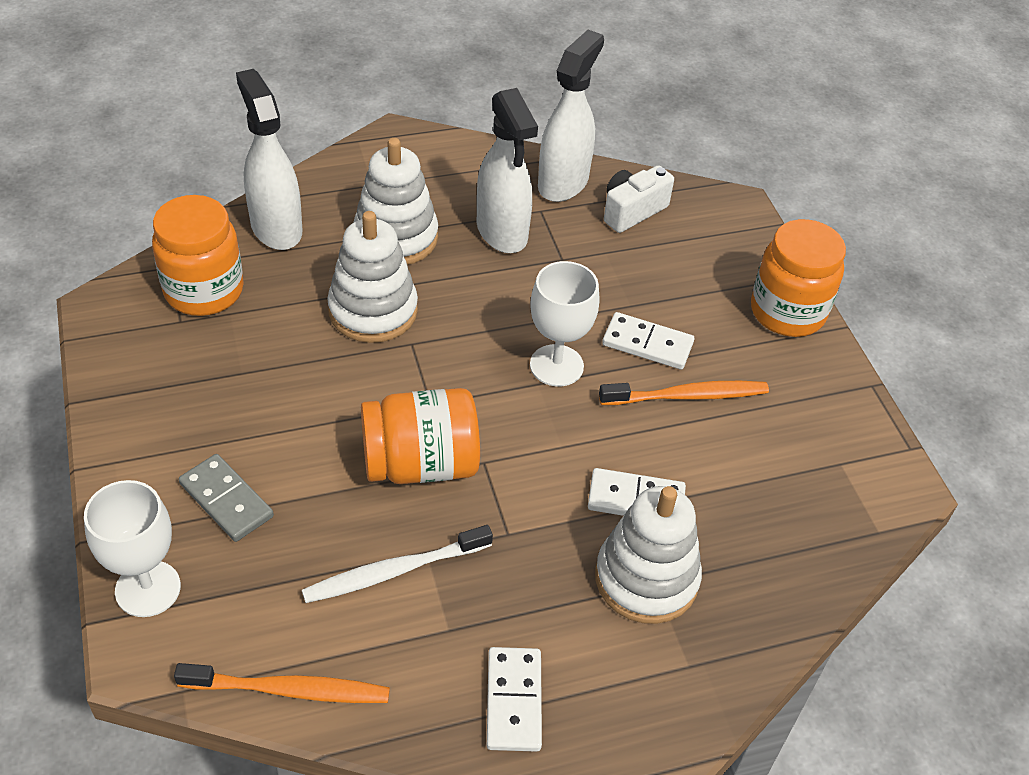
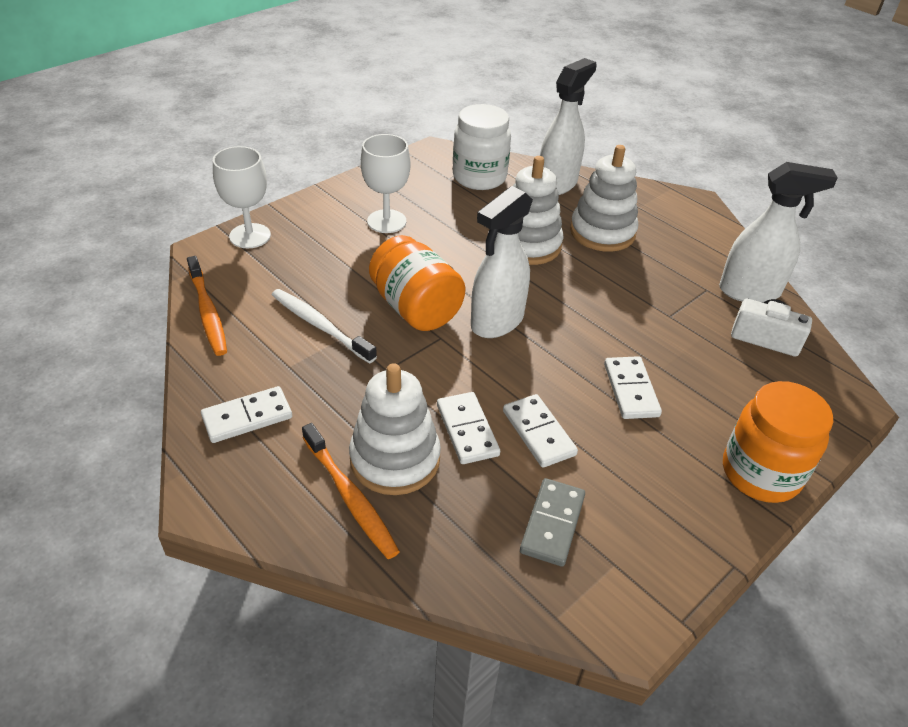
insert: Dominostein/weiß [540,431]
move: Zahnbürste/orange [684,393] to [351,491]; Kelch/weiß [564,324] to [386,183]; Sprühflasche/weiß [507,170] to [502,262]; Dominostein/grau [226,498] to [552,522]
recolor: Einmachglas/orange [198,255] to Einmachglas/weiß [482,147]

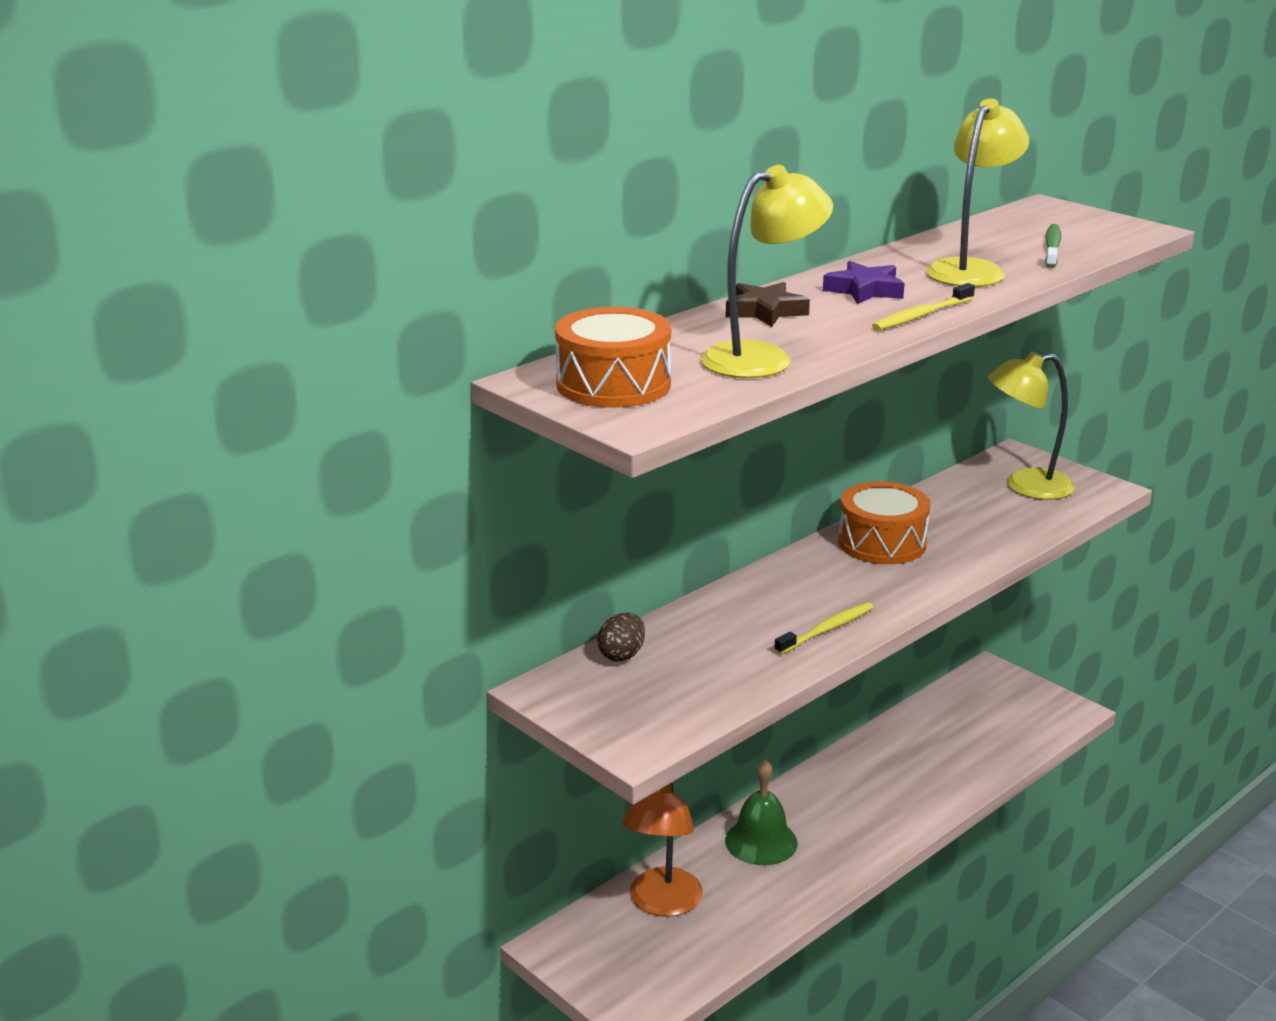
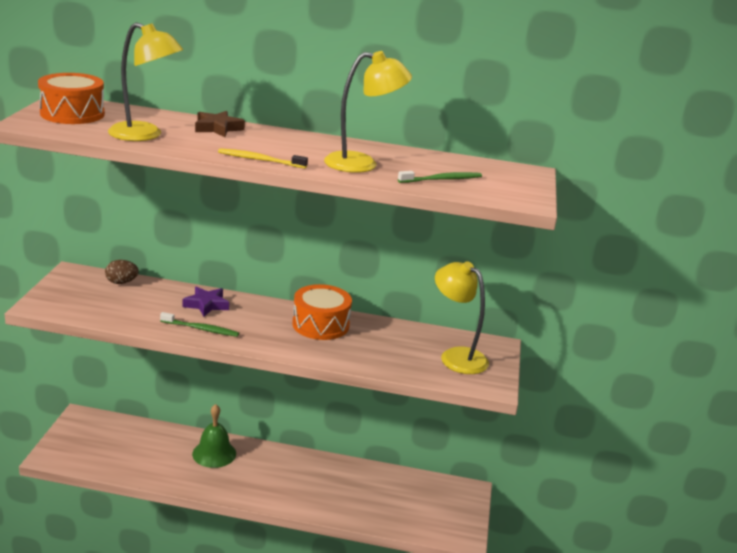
delete: Lampe/orange [662,849]
move: Stern/lila [864,282] to [205,302]
recolor: Zahnbürste/gelb [824,628] to Zahnbürste/grün [199,324]

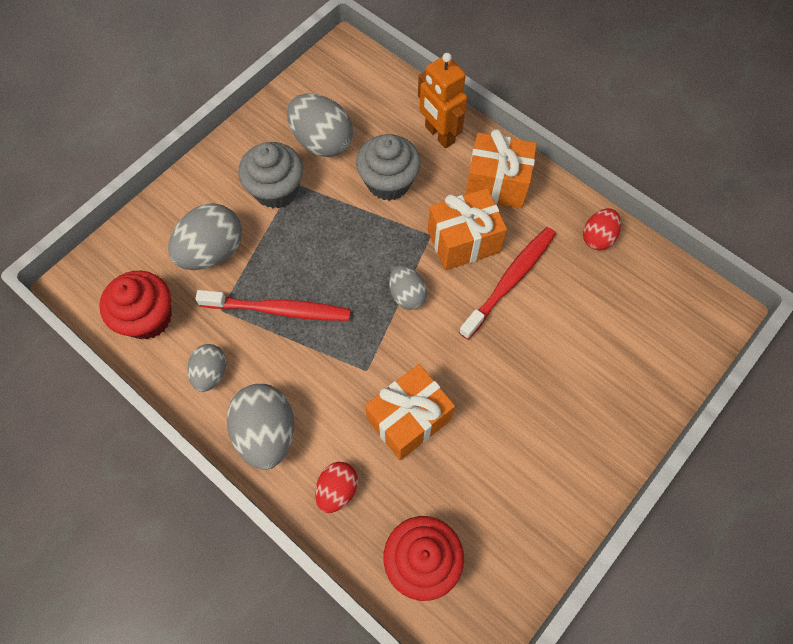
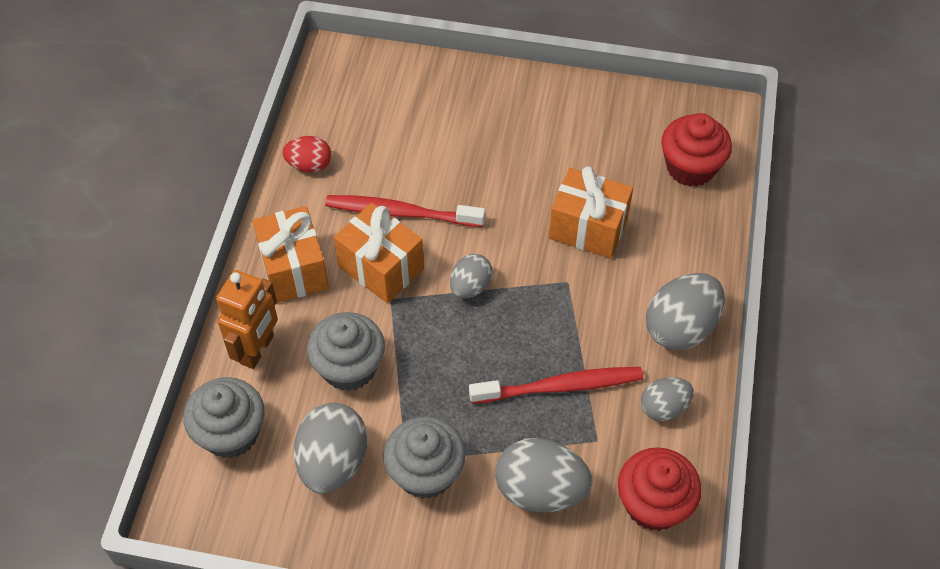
delete: Ei/rot [336,487]
insert: Muffin/grau [223,417]
rotate: Zahnbürste/rot [273,305] = [556,385] 105 degrees clockwise

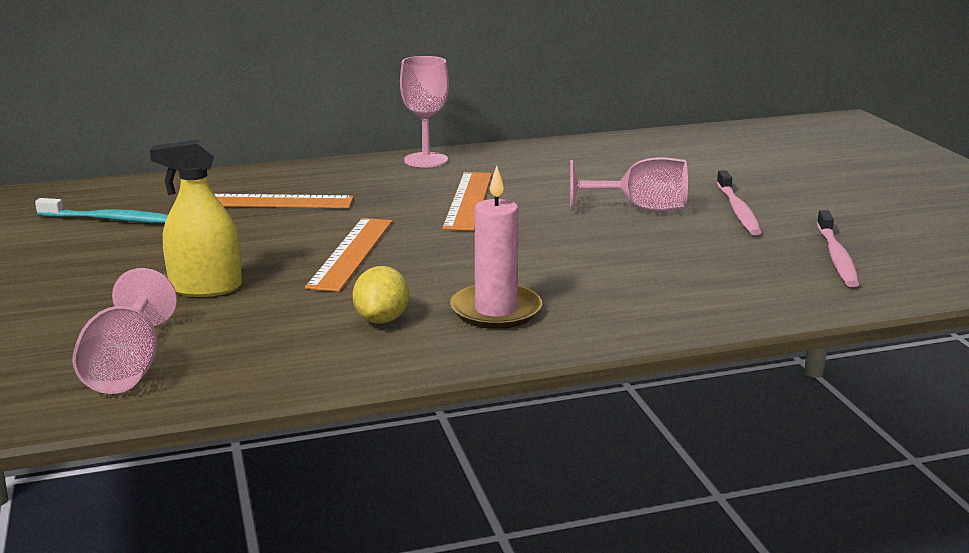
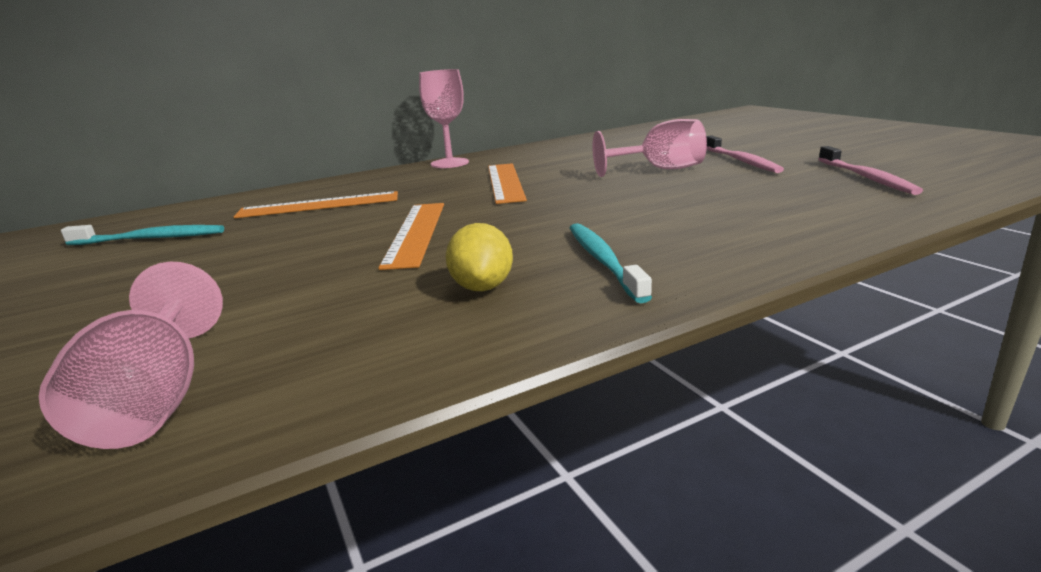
delete: Sprühflasche/gelb [196,218]
replace: Kerze/rosa [496,247] to Zahnbürste/türkis [611,263]

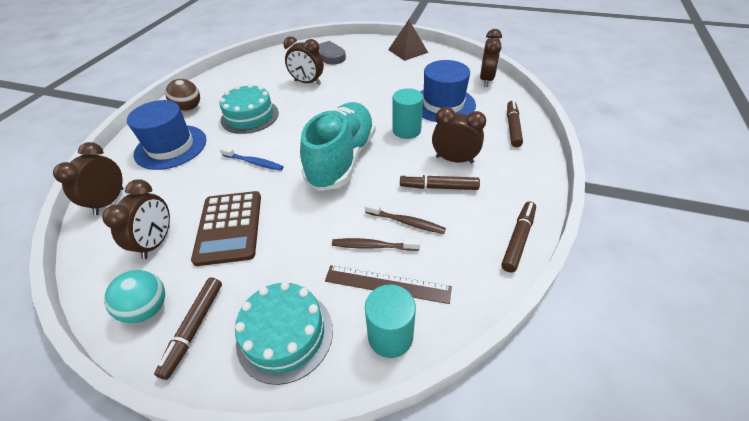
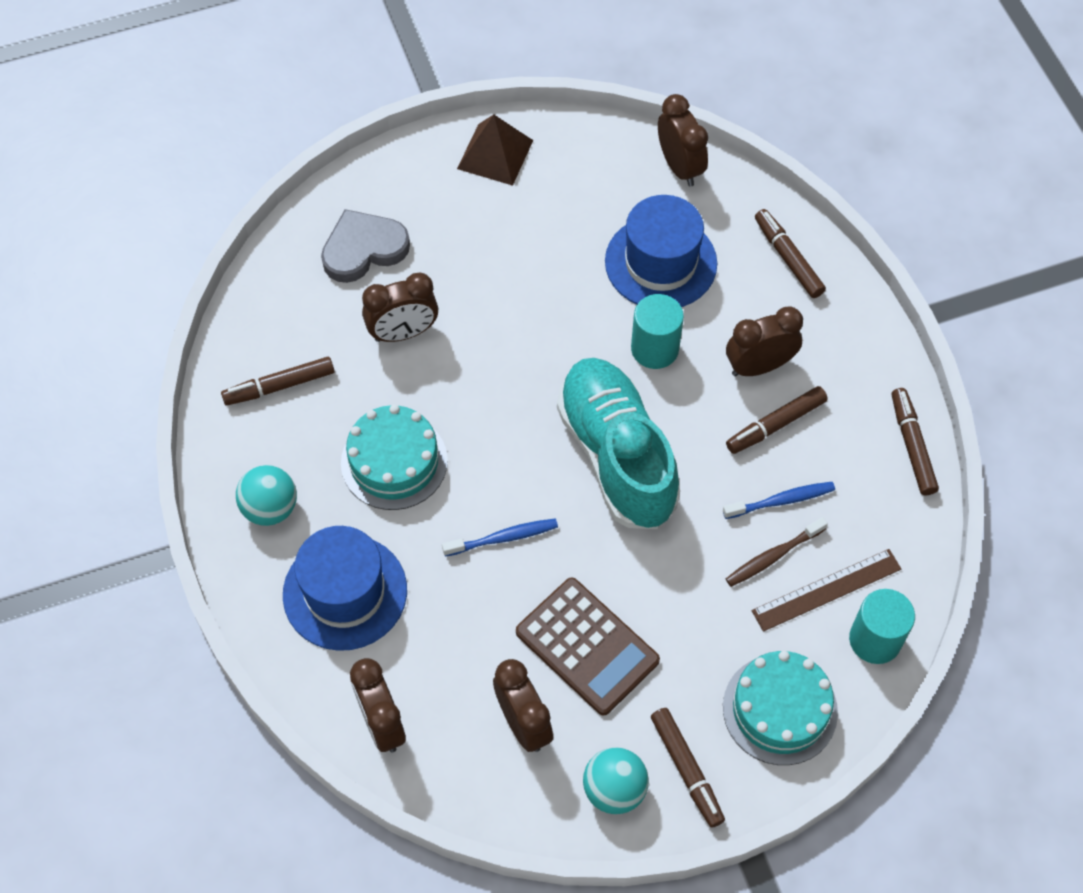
insert: Filzstift/braun [277,381]
recolor: Ball/braun [182,95] to Ball/türkis [266,495]; Zahnbürste/braun [405,218] to Zahnbürste/blau [779,500]

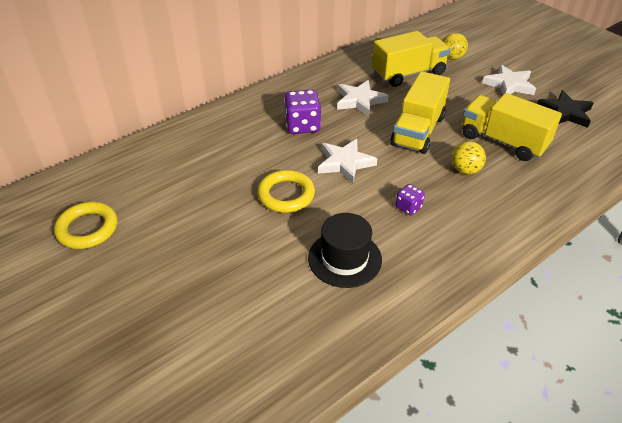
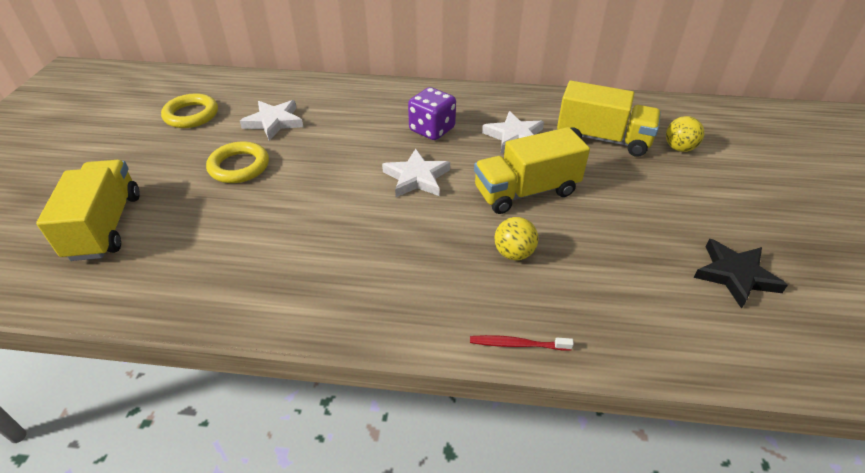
delete: Hut/schwarz [345,250]; Spielwürfel/lila [410,199]
insert: Zahnbürste/rot [522,342]
move: Lastwagen/gelb [512,127] to [88,210]; Ring/gelb [286,191] to [237,162]; Stern/weiß [509,79] to [271,120]

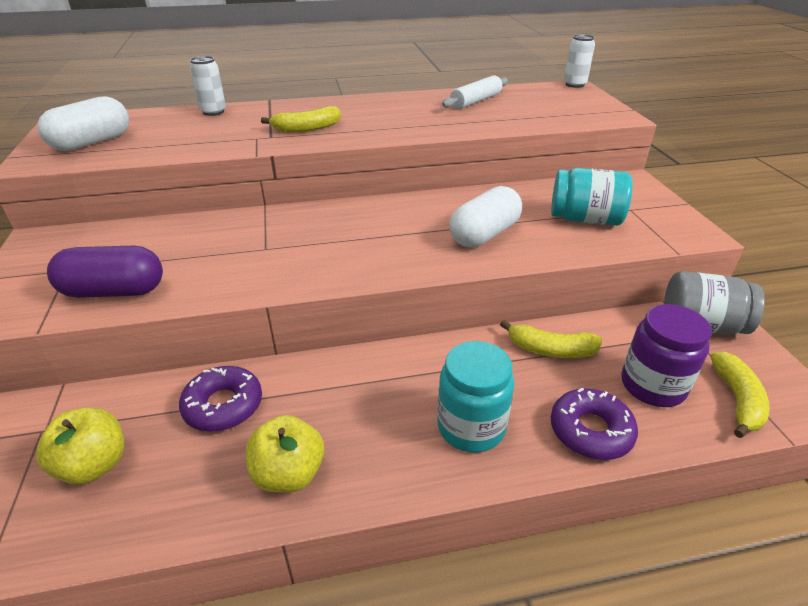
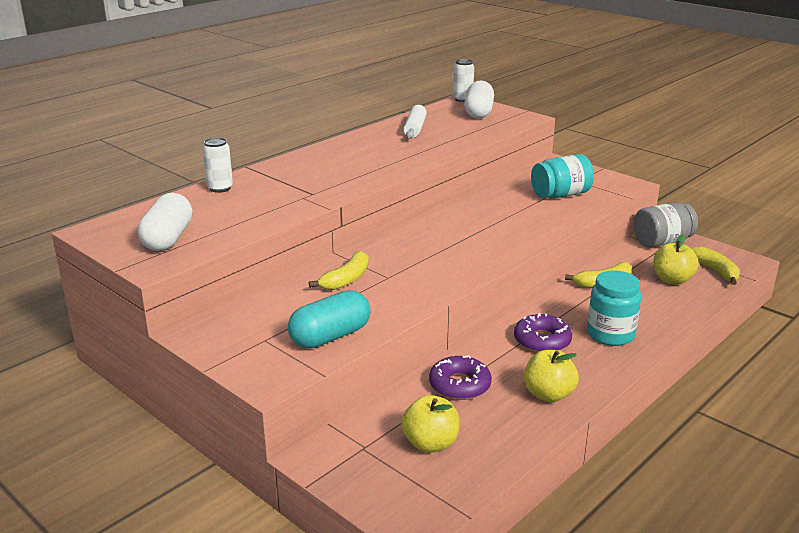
move: Banane/gelb [301,119] to [339,270]; Kapsel/weiß [485,216] to [479,99]; Donut/lila [594,424] to [543,332]
replace: Einmachglas/lila [666,355] to Apfel/gelb [676,259]
recolor: Kapsel/lila [105,272] to Kapsel/türkis [329,319]

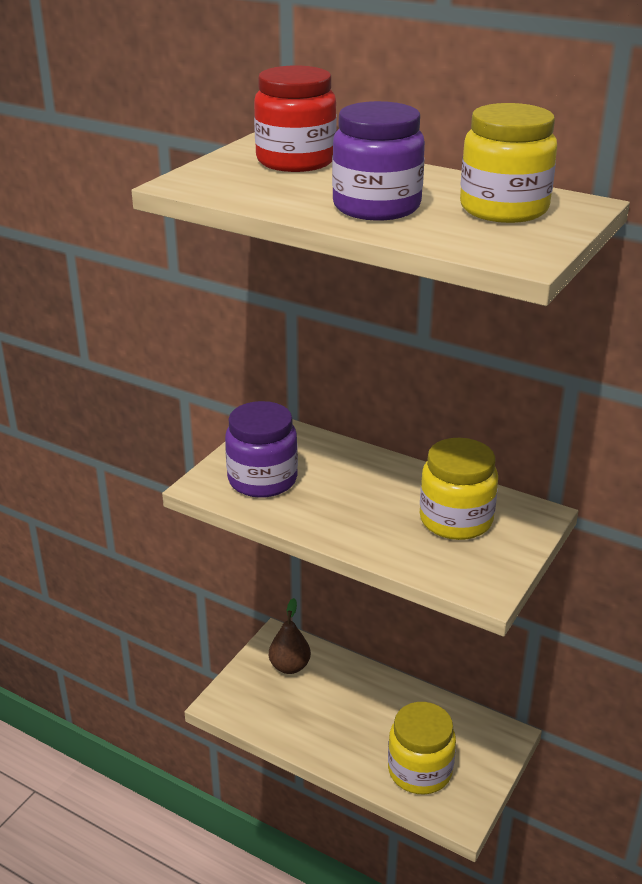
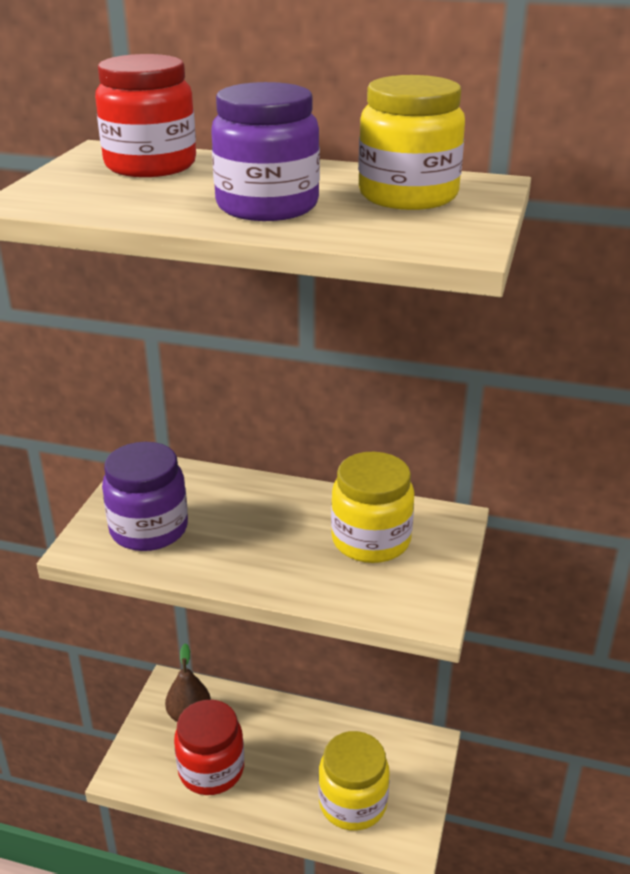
insert: Einmachglas/rot [209,747]

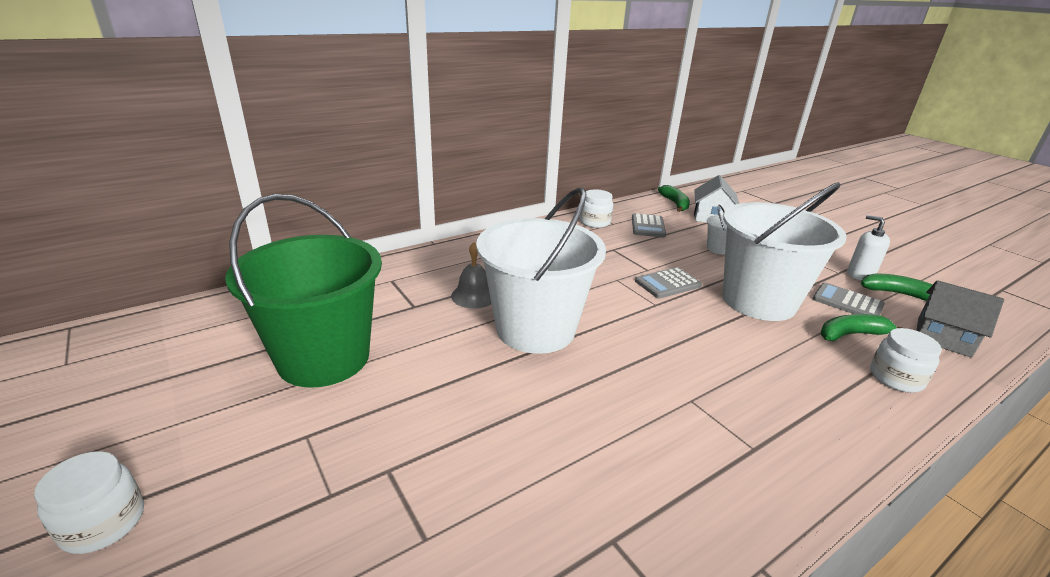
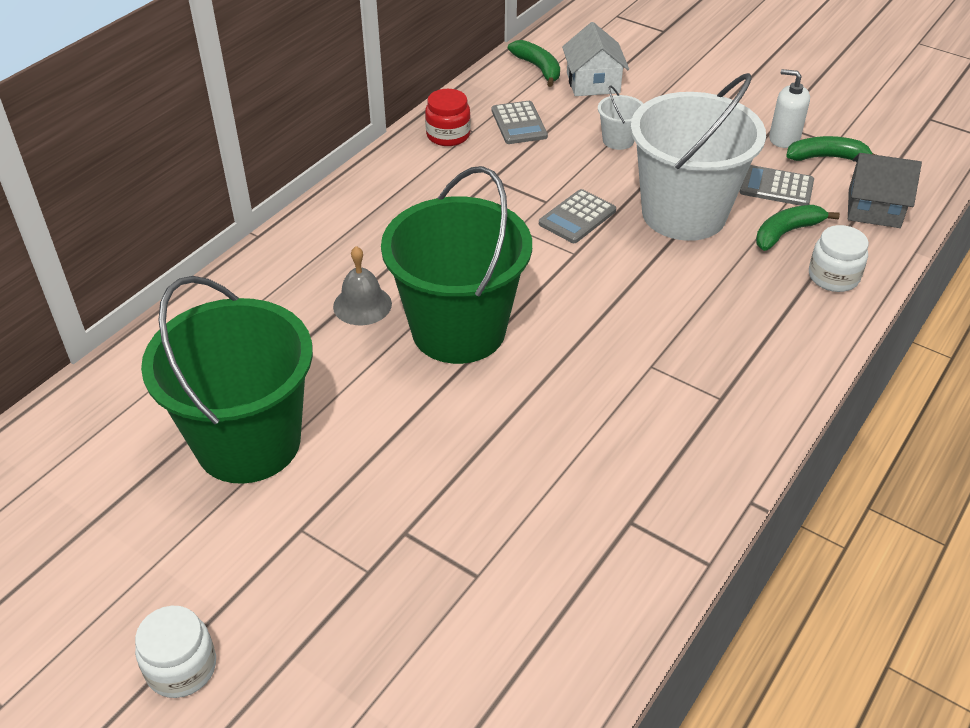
recolor: Eimer/weiß [541,271] to Eimer/grün [456,265]; Einmachglas/weiß [596,208] to Einmachglas/rot [448,117]

